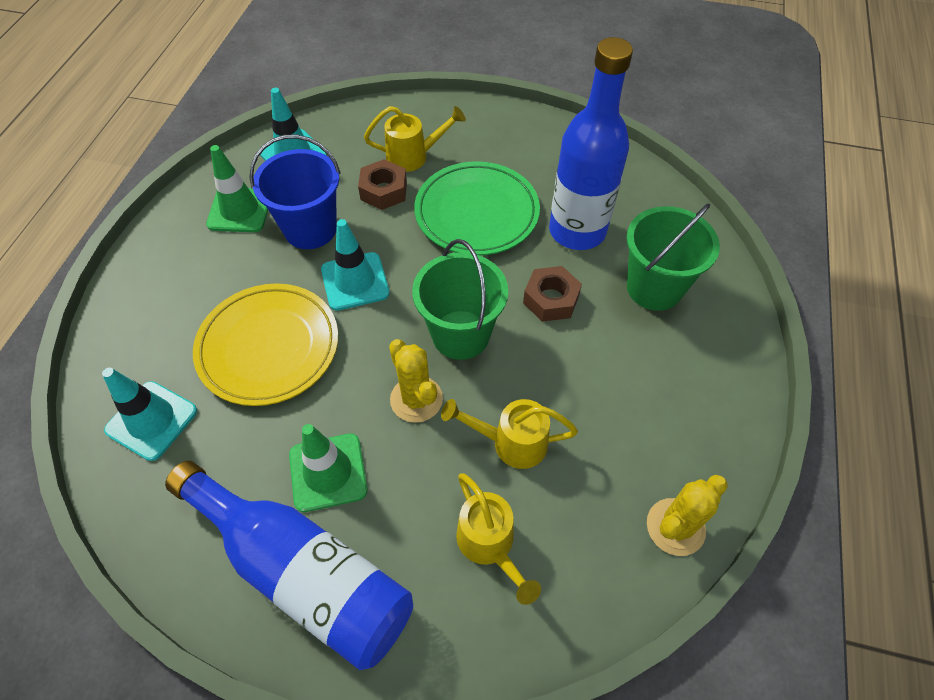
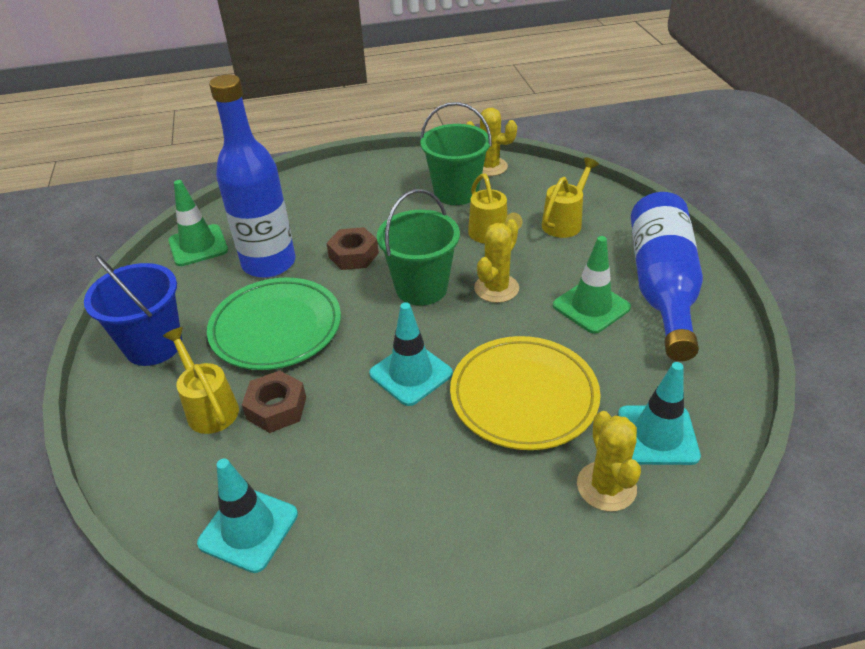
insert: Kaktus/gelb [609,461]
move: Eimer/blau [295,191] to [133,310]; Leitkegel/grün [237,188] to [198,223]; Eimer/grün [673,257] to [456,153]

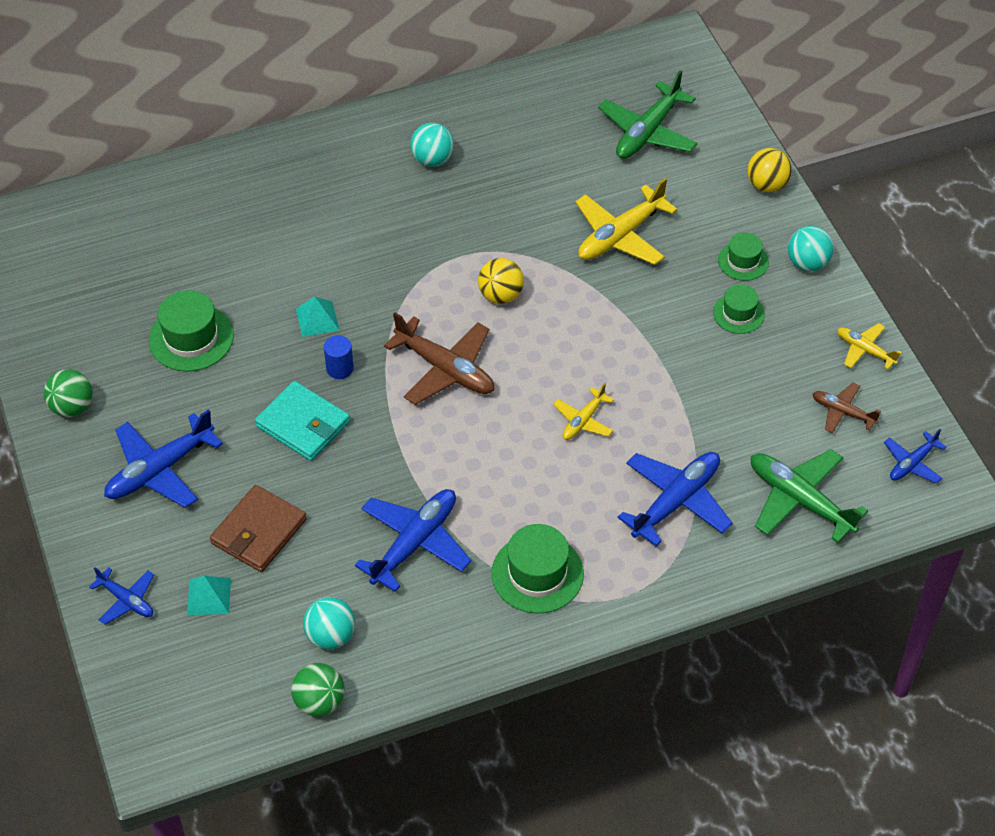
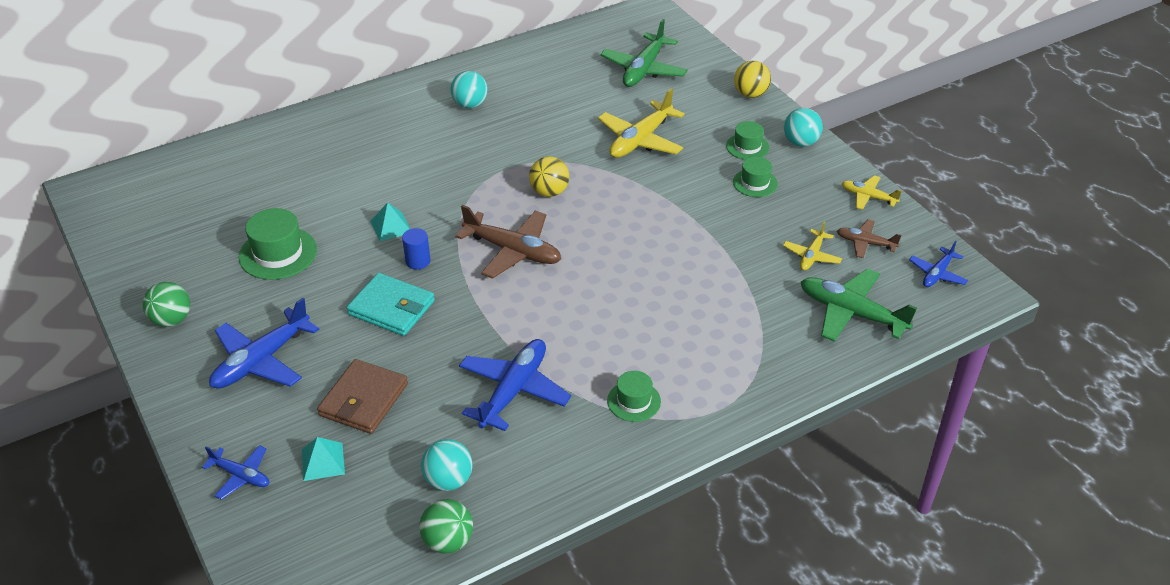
delete: Flugzeug/blau [675,499]
move: Flugzeug/gelb [583,411] to [812,246]
resize: Hut/grün [537,569] = [634,396] x0.62

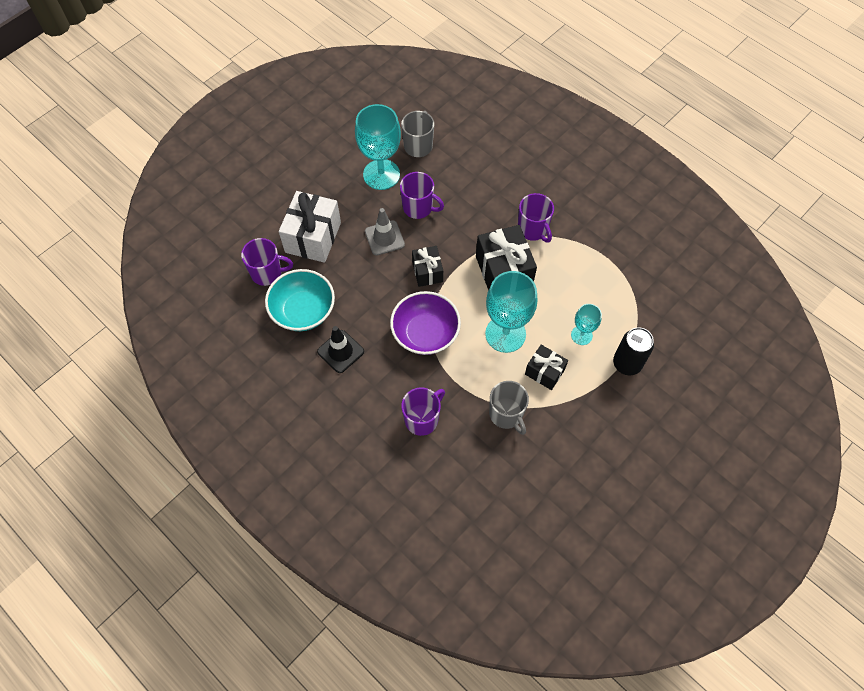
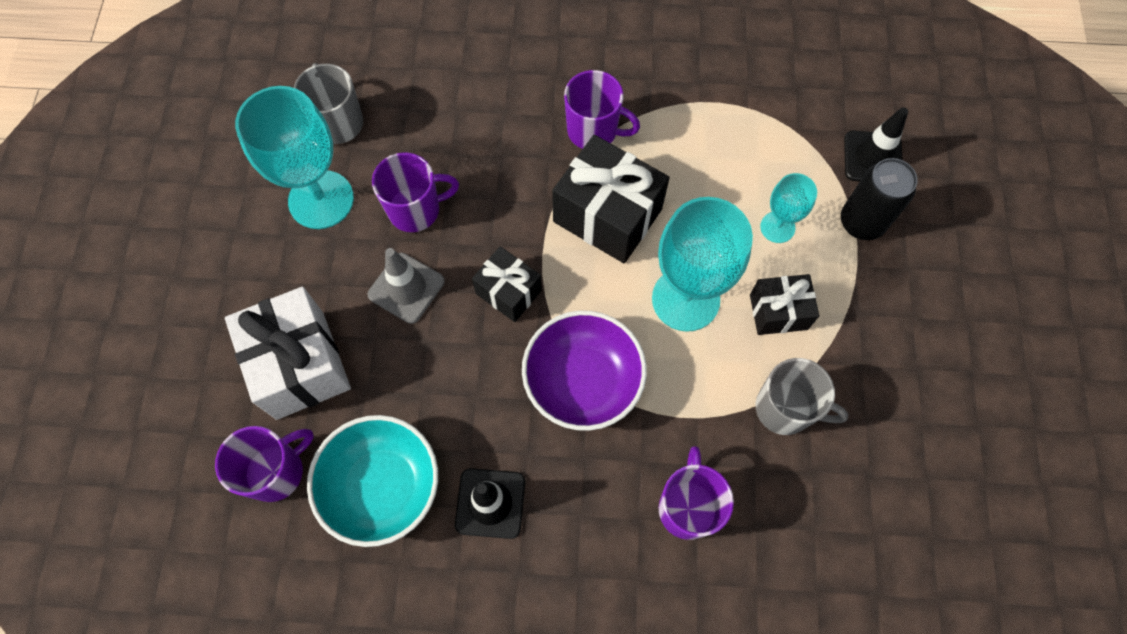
insert: Leitkegel/schwarz [876,144]

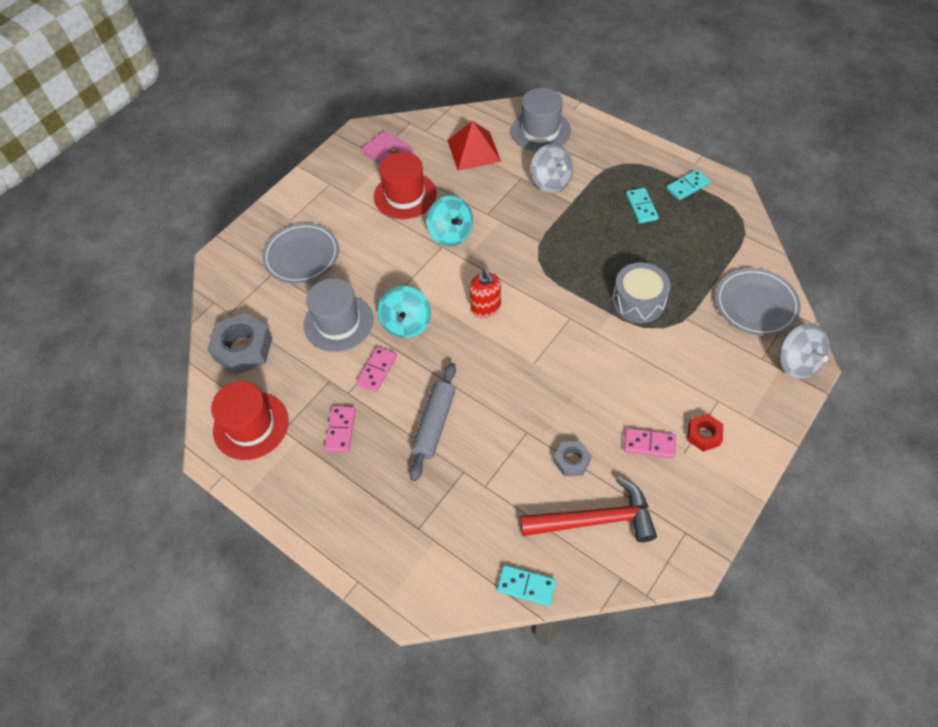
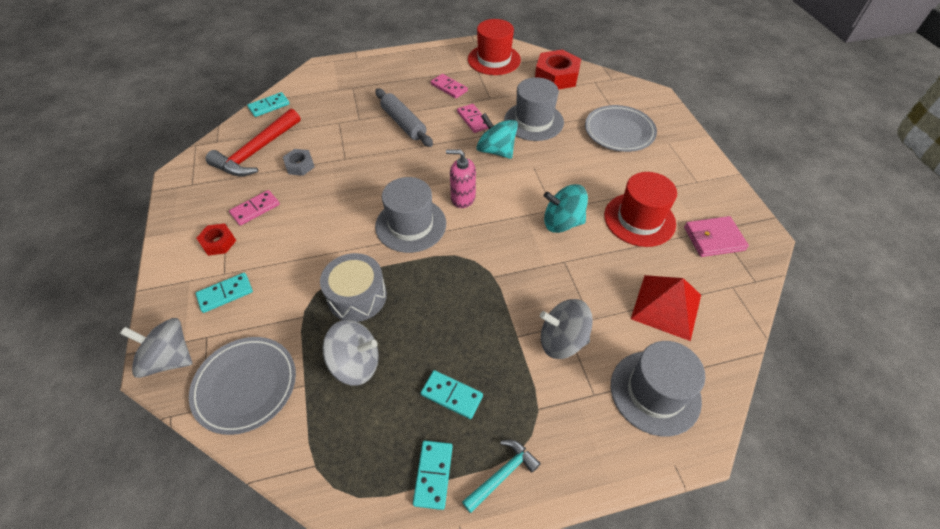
insert: Dominostein/türkis [224,293]; Kreisel/grau [351,353]; Hut/grau [410,215]; Hammer/türkis [501,476]
recolor: Seifenspender/rot [485,293] to Seifenspender/rosa [461,178]; Sechskantmutter/grau [239,344] to Sechskantmutter/rot [558,69]

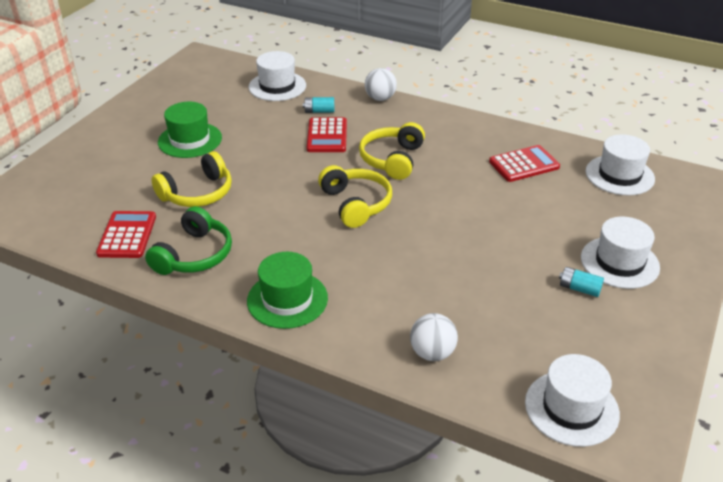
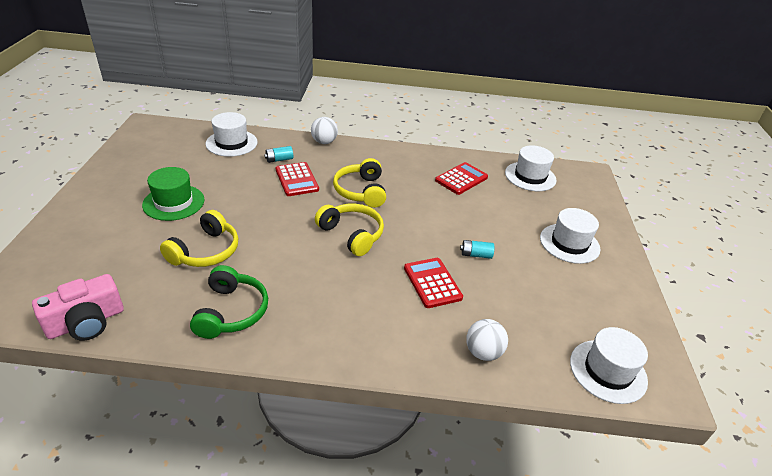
delete: Hut/grün [287,290]
insert: Kamera/rosa [78,307]
move: Taschenrechner/rot [126,234] to [433,283]; Batterie/türkis [581,282] to [477,249]

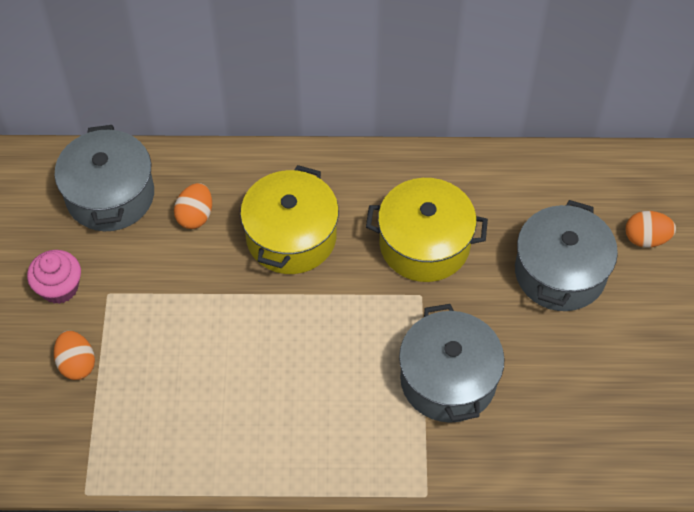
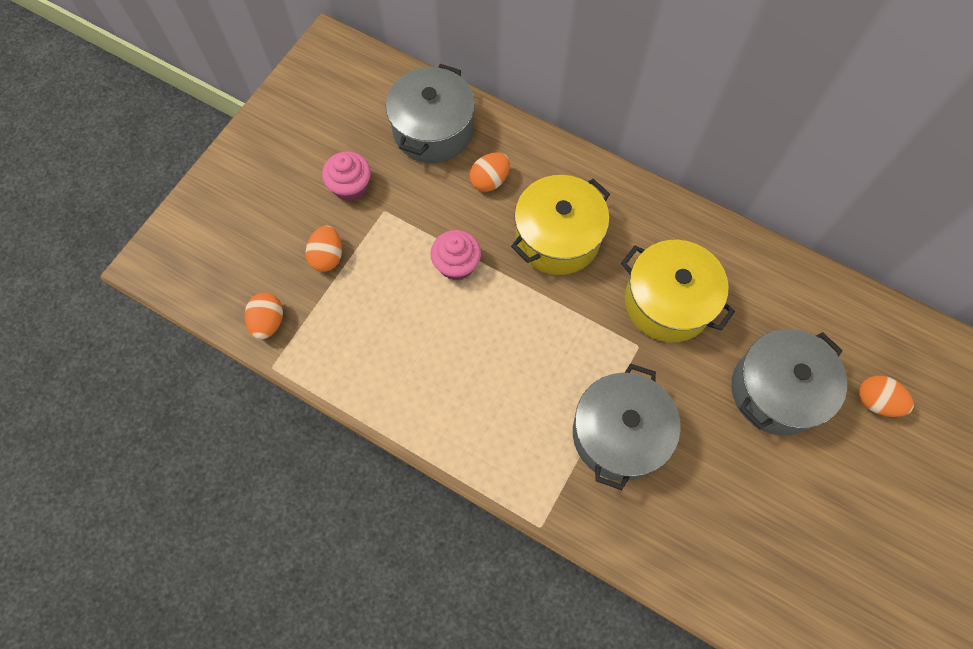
insert: Ei/orange [264,316]; Muffin/rosa [456,255]

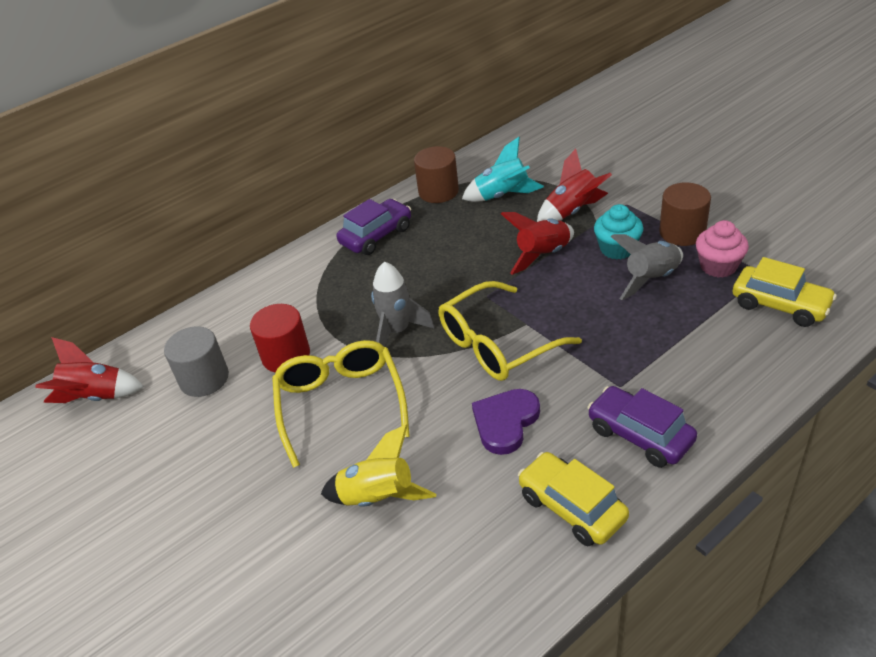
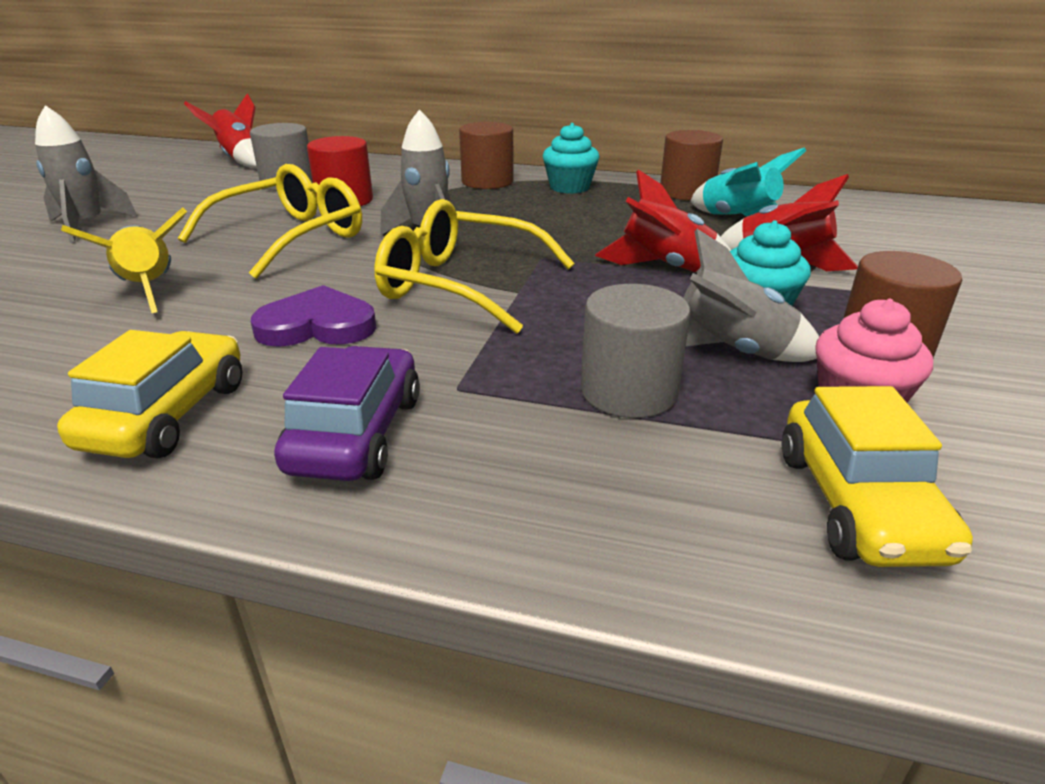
insert: Rakete/grau [86,174]; Vollzylinder/braun [486,155]; Vollzylinder/grau [635,351]
replace: Auto/lila [374,227] to Muffin/türkis [571,158]

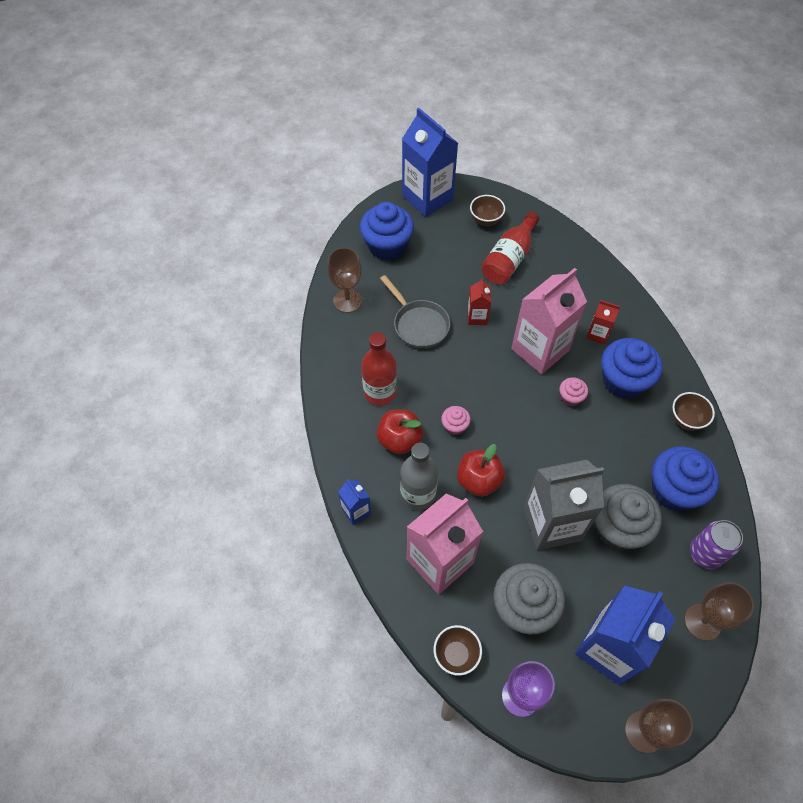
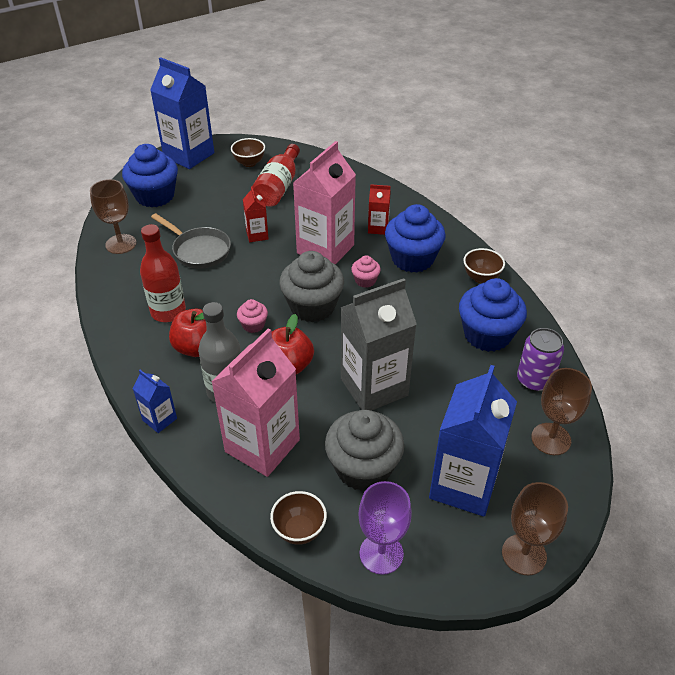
move: Muffin/grau [628,517] to [311,286]

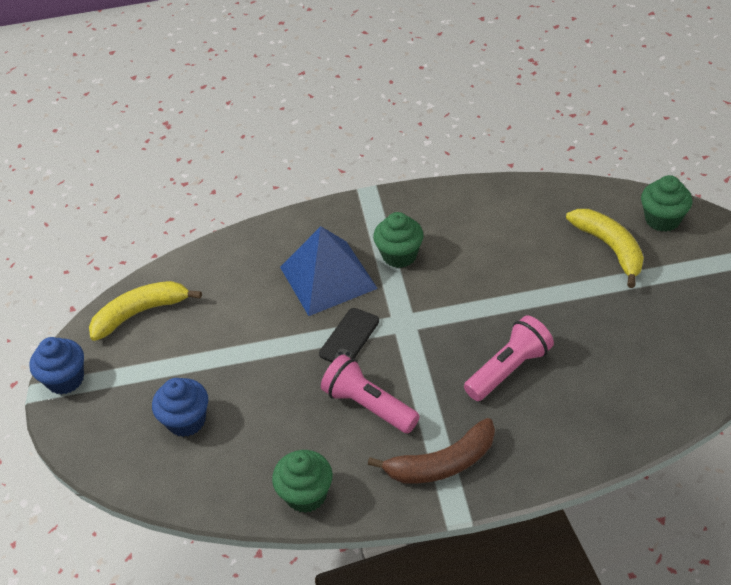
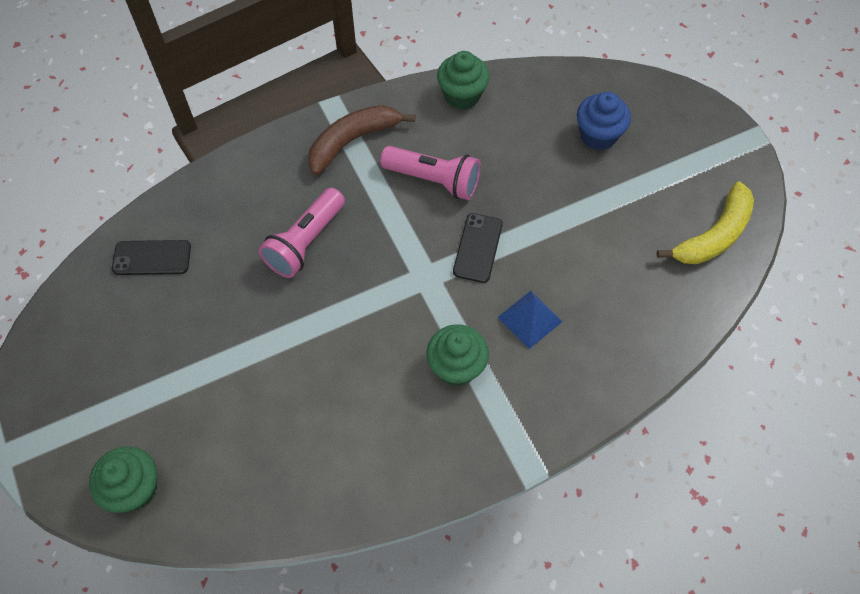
delete: Muffin/blau [56,366]; Banane/gelb [605,248]
insert: Handy/schwarz [151,257]
resize: Pyramide/blau [329,271] = [530,320] x0.53

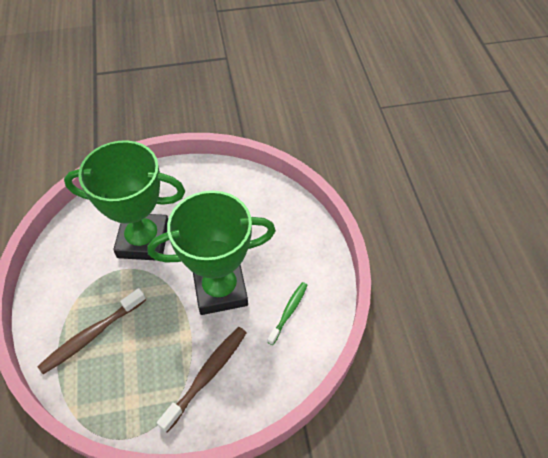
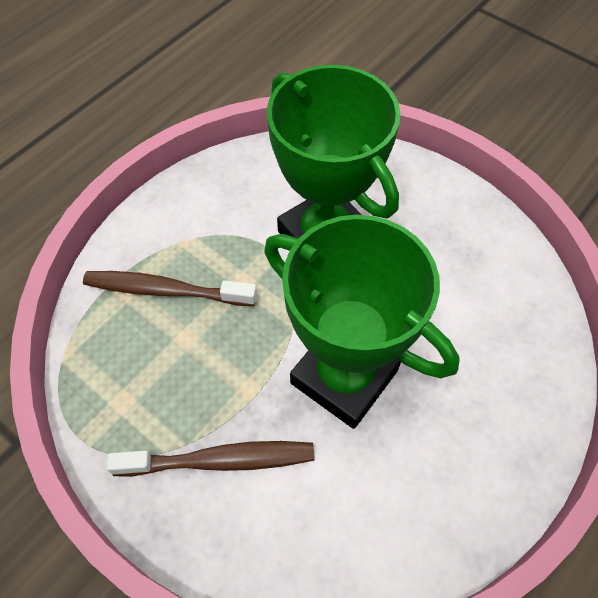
delete: Zahnbürste/grün [287,313]

